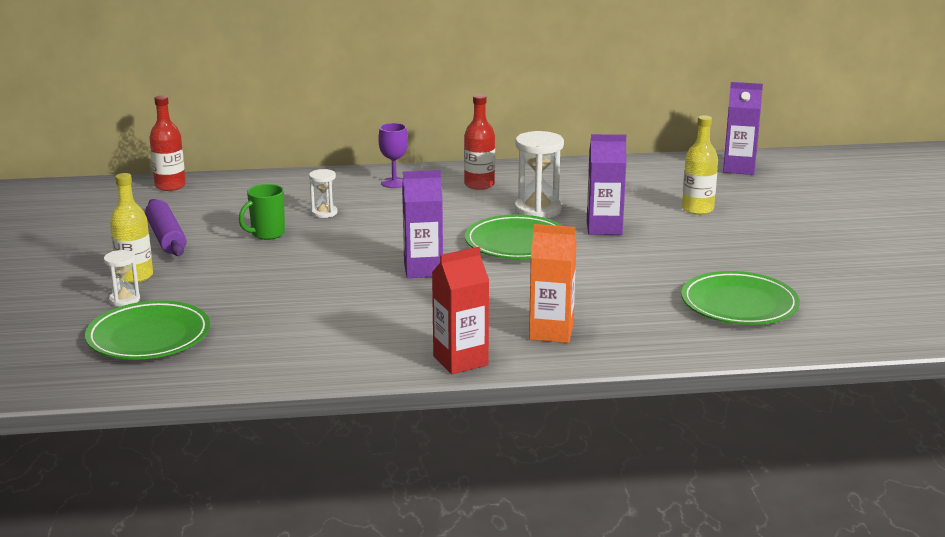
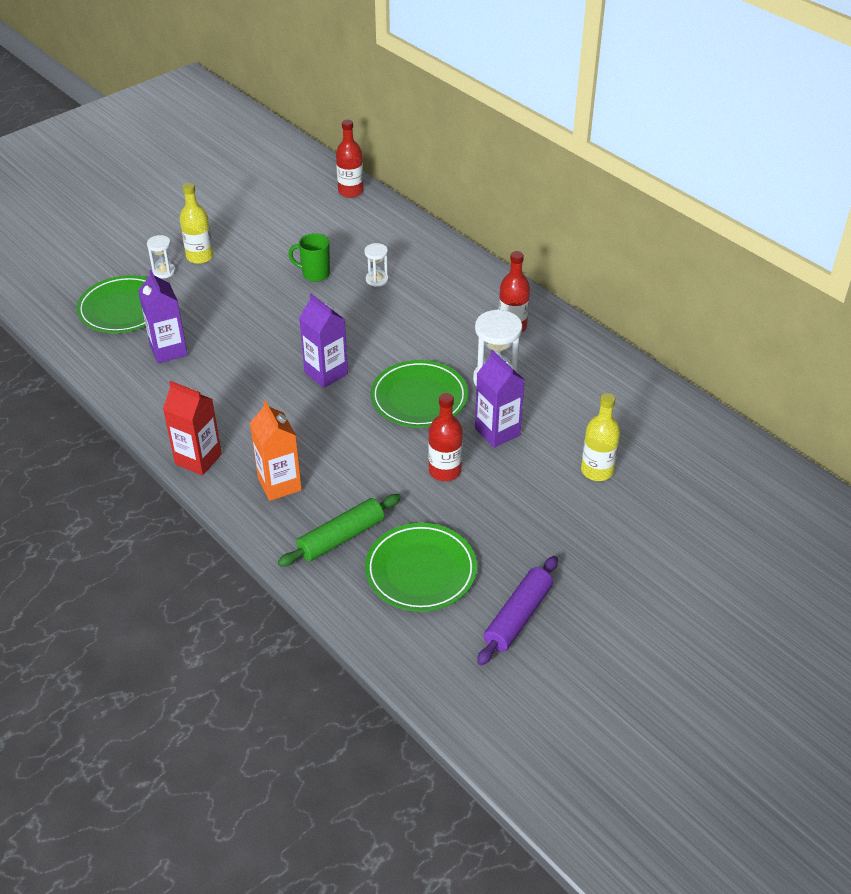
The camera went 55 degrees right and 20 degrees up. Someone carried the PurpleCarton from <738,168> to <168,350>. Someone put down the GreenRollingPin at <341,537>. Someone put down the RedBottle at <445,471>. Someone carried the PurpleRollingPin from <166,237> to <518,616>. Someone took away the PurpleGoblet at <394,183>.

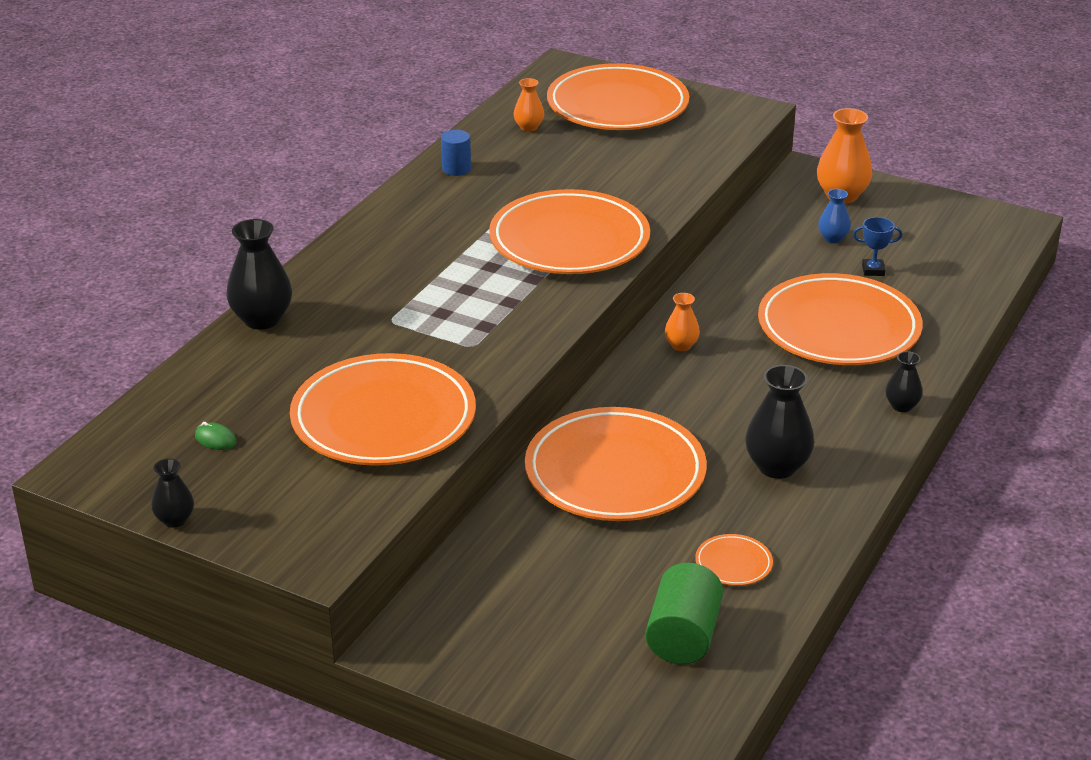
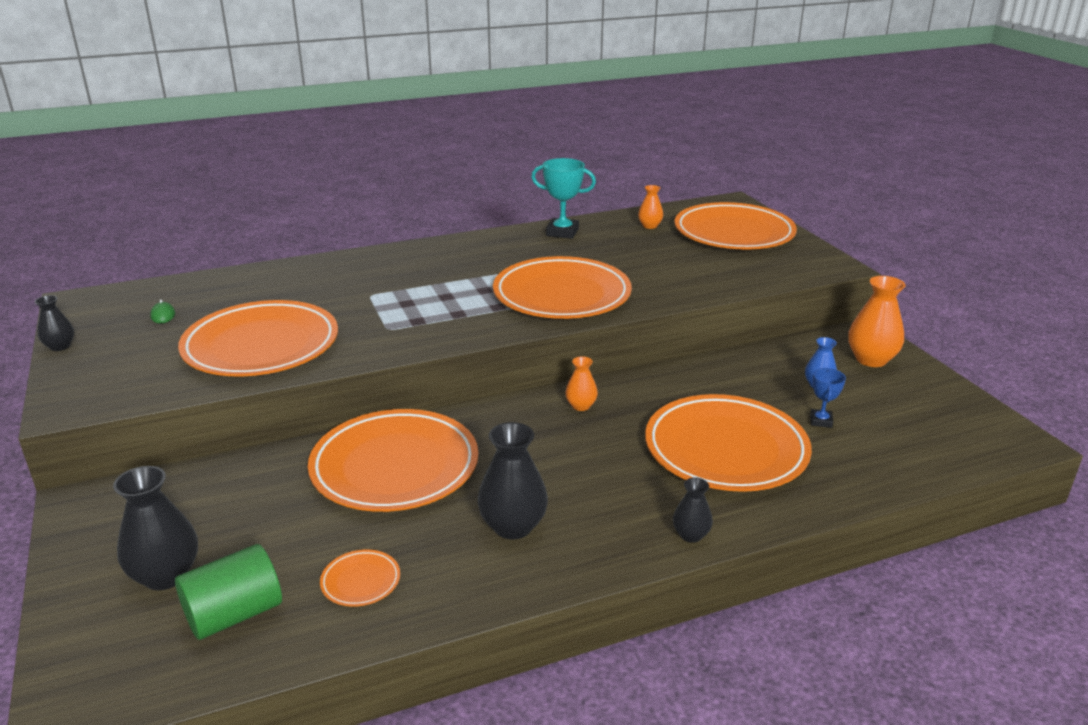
The camera went 40 degrees right and 5 degrees down. Someone carried the BlackVase from <262,319> to <165,575>. Someone swapped the BlueCylinder at <456,169> for the TurquoiseTrophy at <562,232>. Someone rotated the BlueTrophy at <873,270> by 60 degrees clockwise.

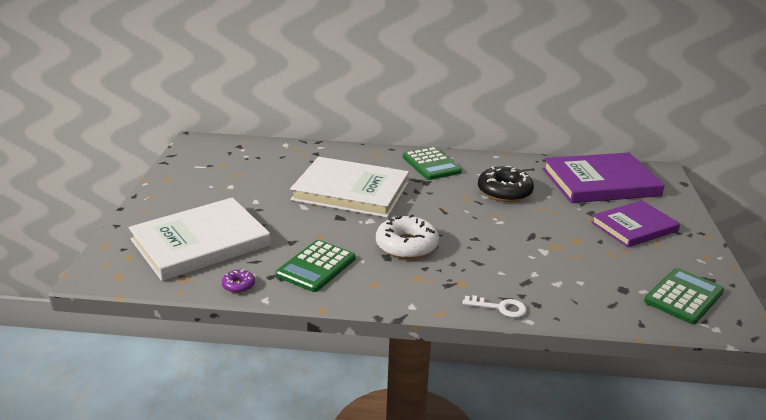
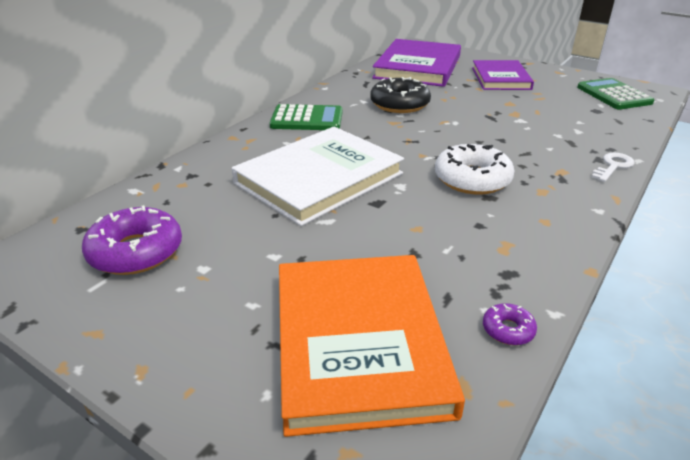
The camera went 60 degrees left and 5 degrees up. Someone put down the PurpleDonut at <136,252>. Someone repainted the WhiteBook at <200,242>, which became the OrangeBook at <358,342>. Someone took away the GreenCalculator at <316,266>.

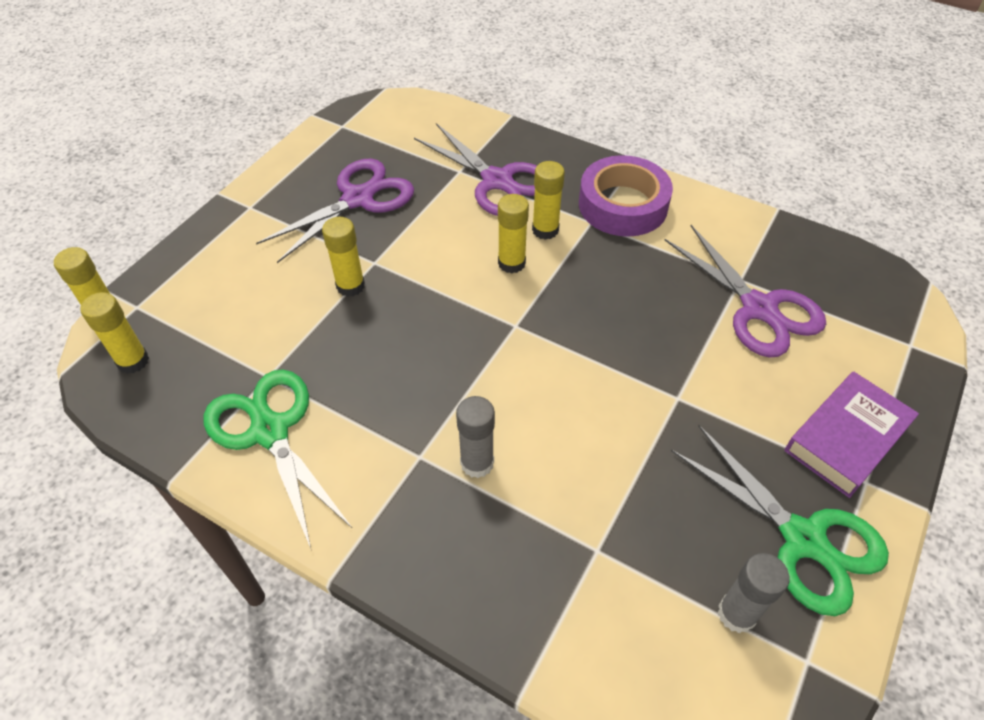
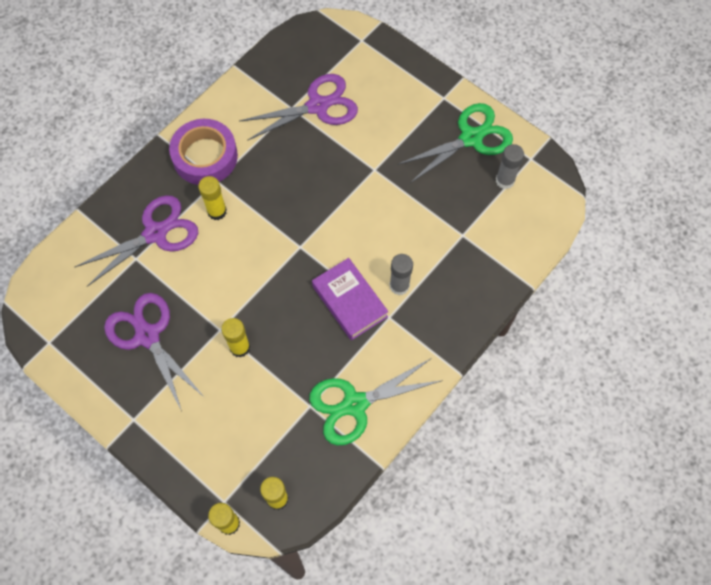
The camera went 80 degrees left and 15 degrees up. Someone carried the PurpleBook from <846,438> to <350,301>. Someone took away the YellowGlueStick at <511,263>.

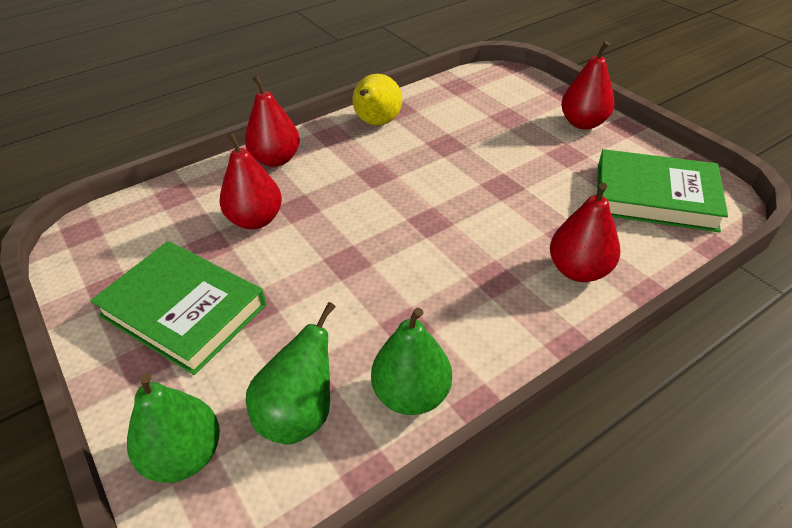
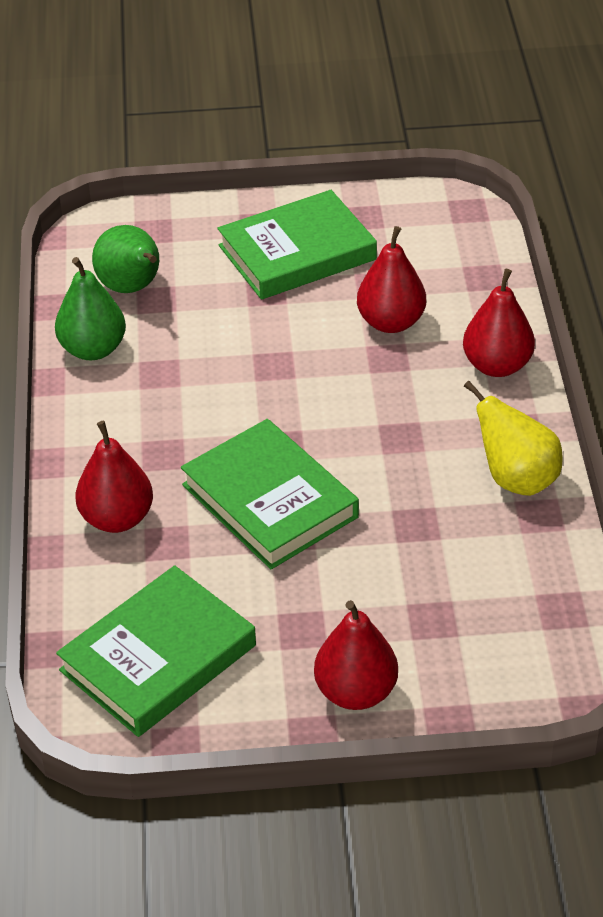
The camera went 120 degrees right and 0 degrees up. Someone put down the GreenBook at <270,501>. Someone took away the GreenPear at <184,456>.

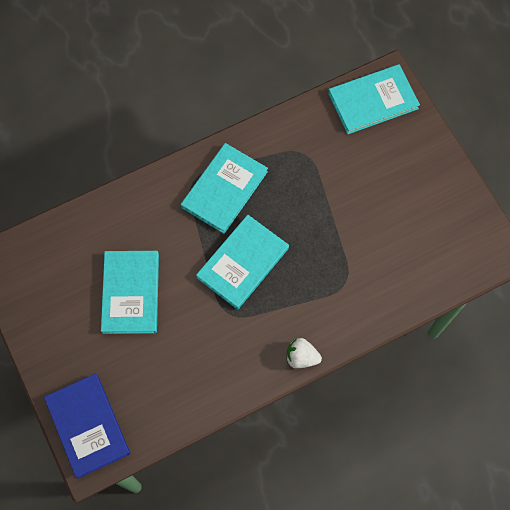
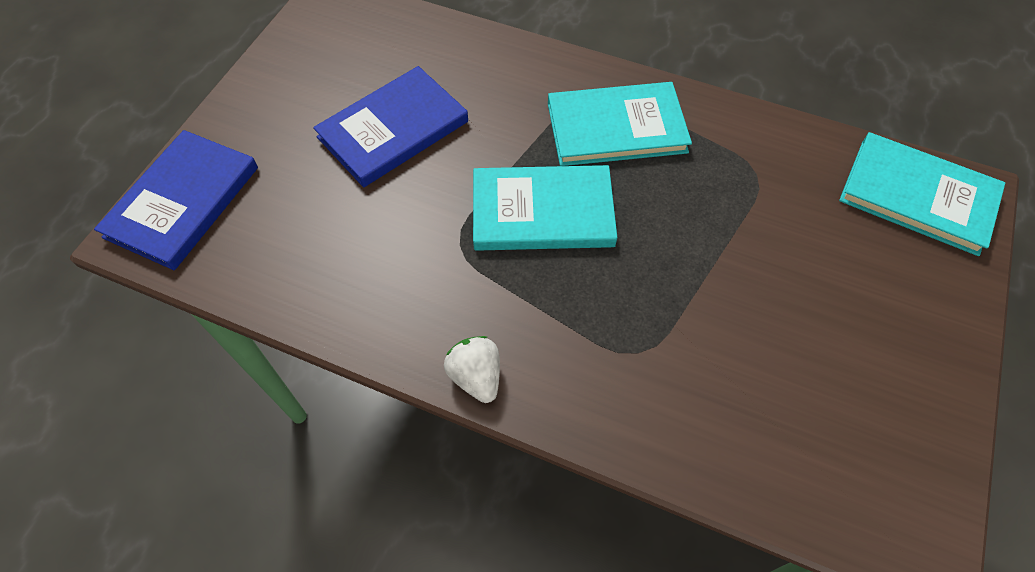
The camera went 50 degrees right and 10 degrees down. Someone repainted the TurquoiseBook at <130,293>, which became the BlueBook at <393,129>.

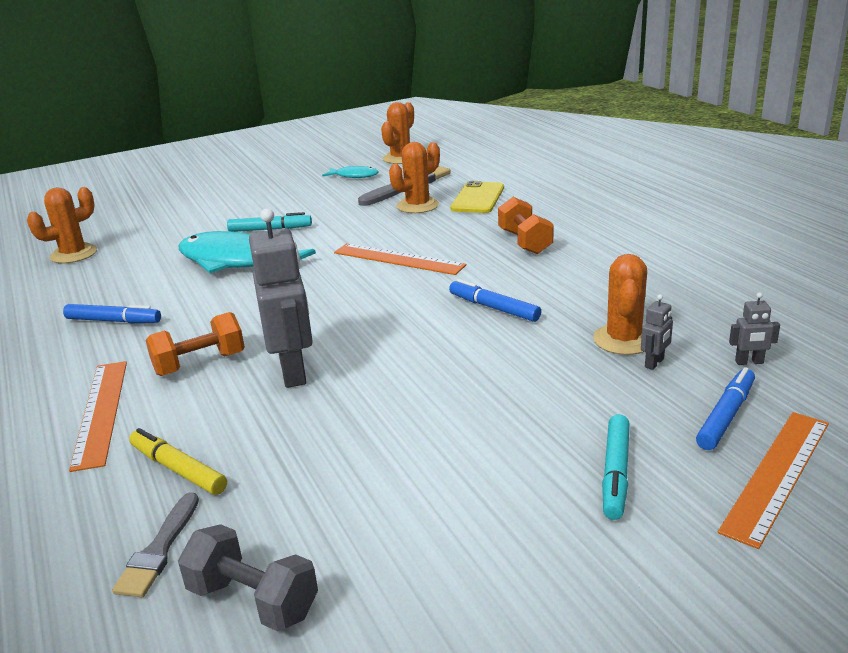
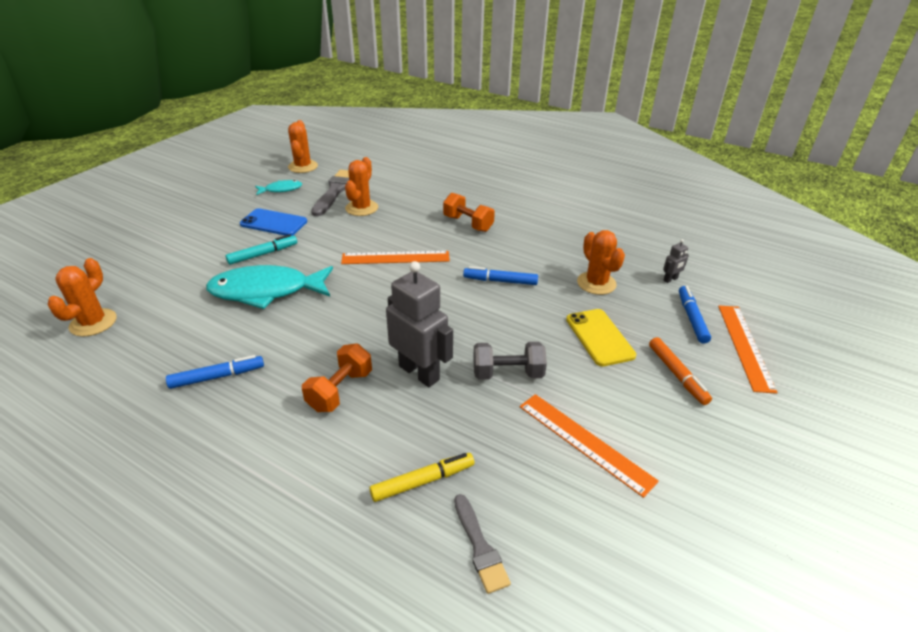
The camera went 35 degrees left and 10 degrees up. Someone put down the BluePhone at <273,223>. Someone rotated the YellowMarker at <178,469> by 150 degrees clockwise. Someone carried the GreyDumbbell from <253,600> to <507,373>. Someone carried the OrangeRuler from <101,412> to <584,442>. Someone carried the YellowPhone from <477,198> to <599,337>. Someone repainted the TurquoiseMarker at <615,473>, which became the OrangeMarker at <677,375>. Someone took away the GreyRobot at <654,363>.

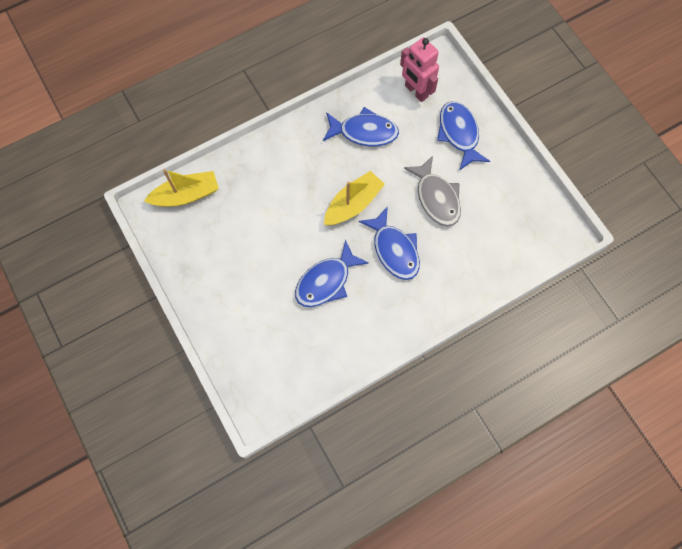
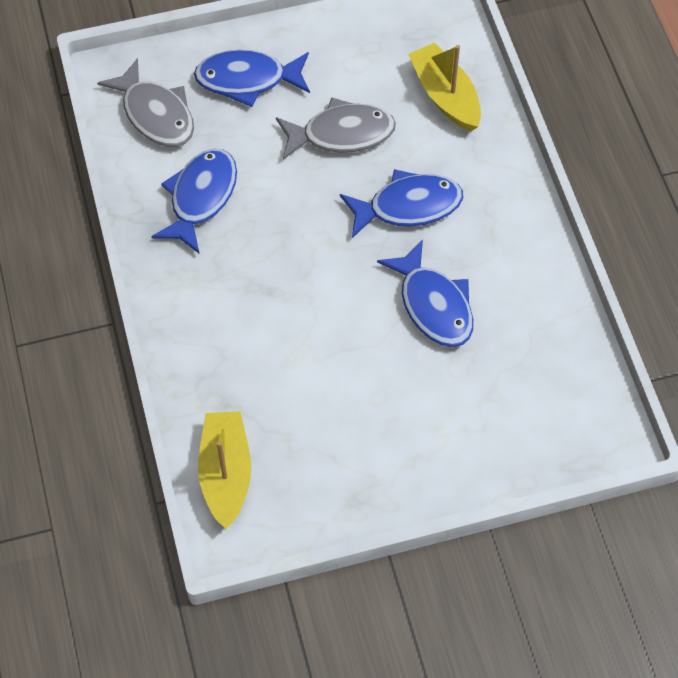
The camera went 75 degrees left and 10 degrees down. Someone swapped the PinkRobot at <416,91> for the GreyFish at <155,114>. Someone carried the YellowBoat from <353,204> to <445,96>.

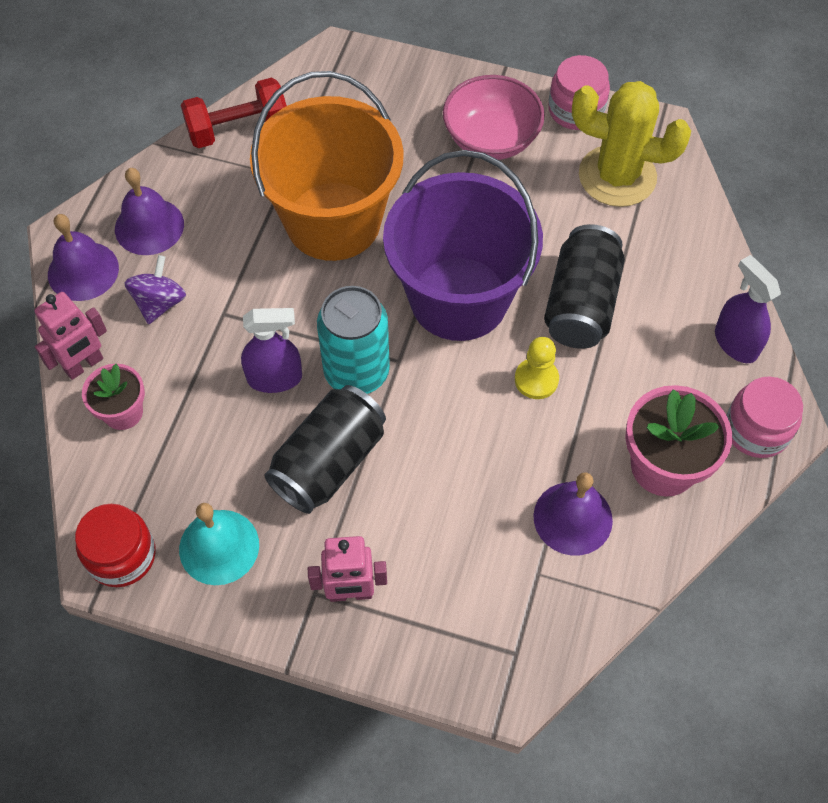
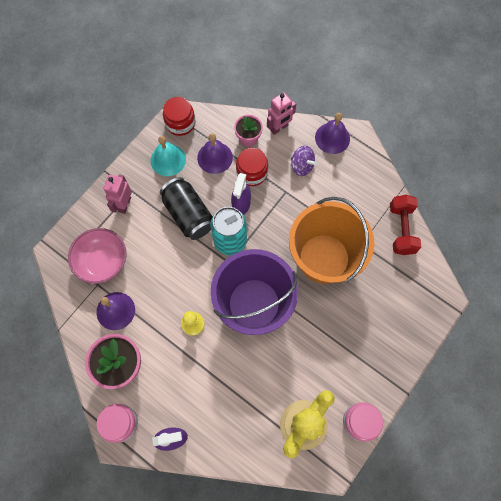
The camera went 110 degrees right and 10 degrees up. Someone carried the PinkBowl from <491,139> to <102,261>. Someone carried the PurpleBell from <149,226> to <215,157>. Someone put down the RedJar at <252,173>. Someone rotated the PinkRobot at <84,365> by 105 degrees counterclockwise. Someone took away the BlackCan at <581,304>.

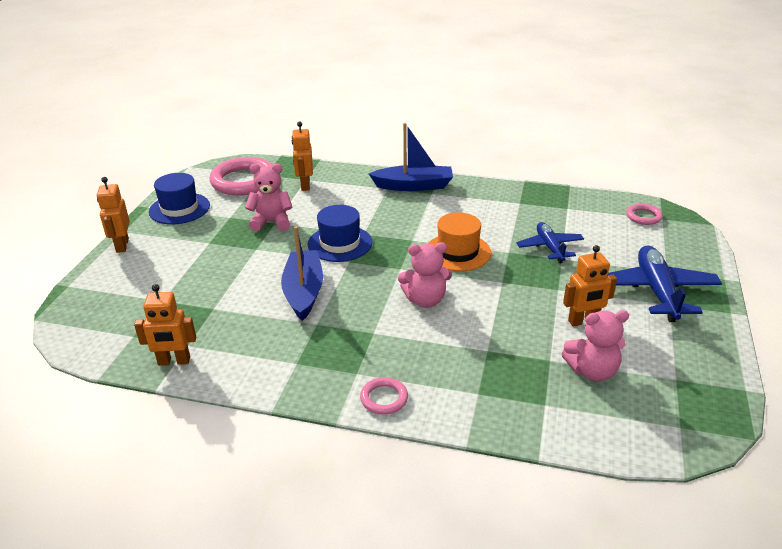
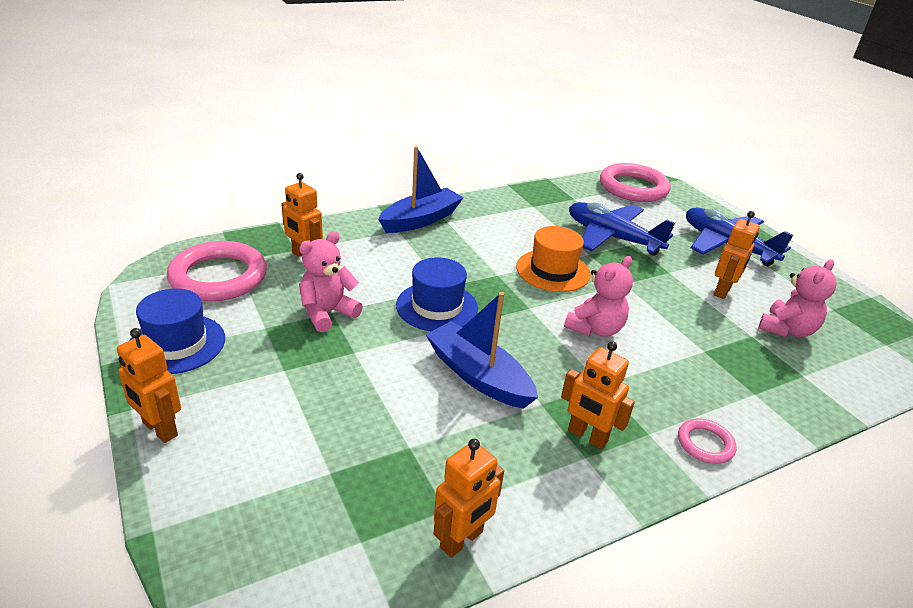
The camera went 45 degrees left and 0 degrees up. Someone put down the OrangeRobot at <587,436>. Someone scaled the BluePlane at <550,247> by 1.60. Someone scaled the PinkRing at <643,216> by 2.08.

